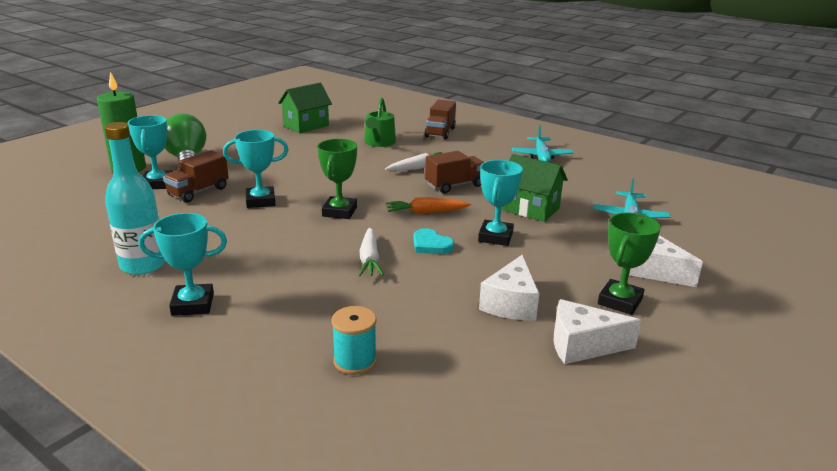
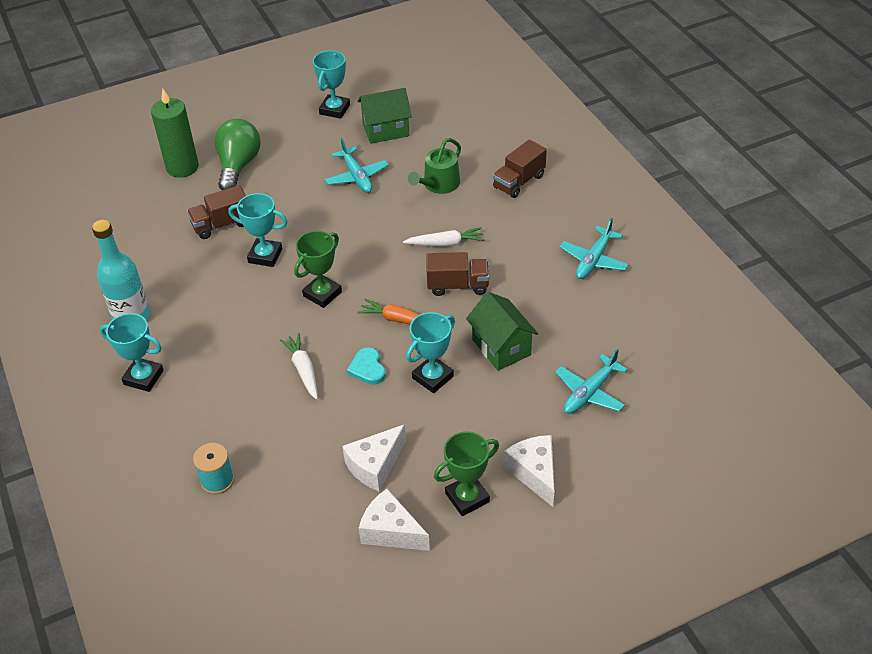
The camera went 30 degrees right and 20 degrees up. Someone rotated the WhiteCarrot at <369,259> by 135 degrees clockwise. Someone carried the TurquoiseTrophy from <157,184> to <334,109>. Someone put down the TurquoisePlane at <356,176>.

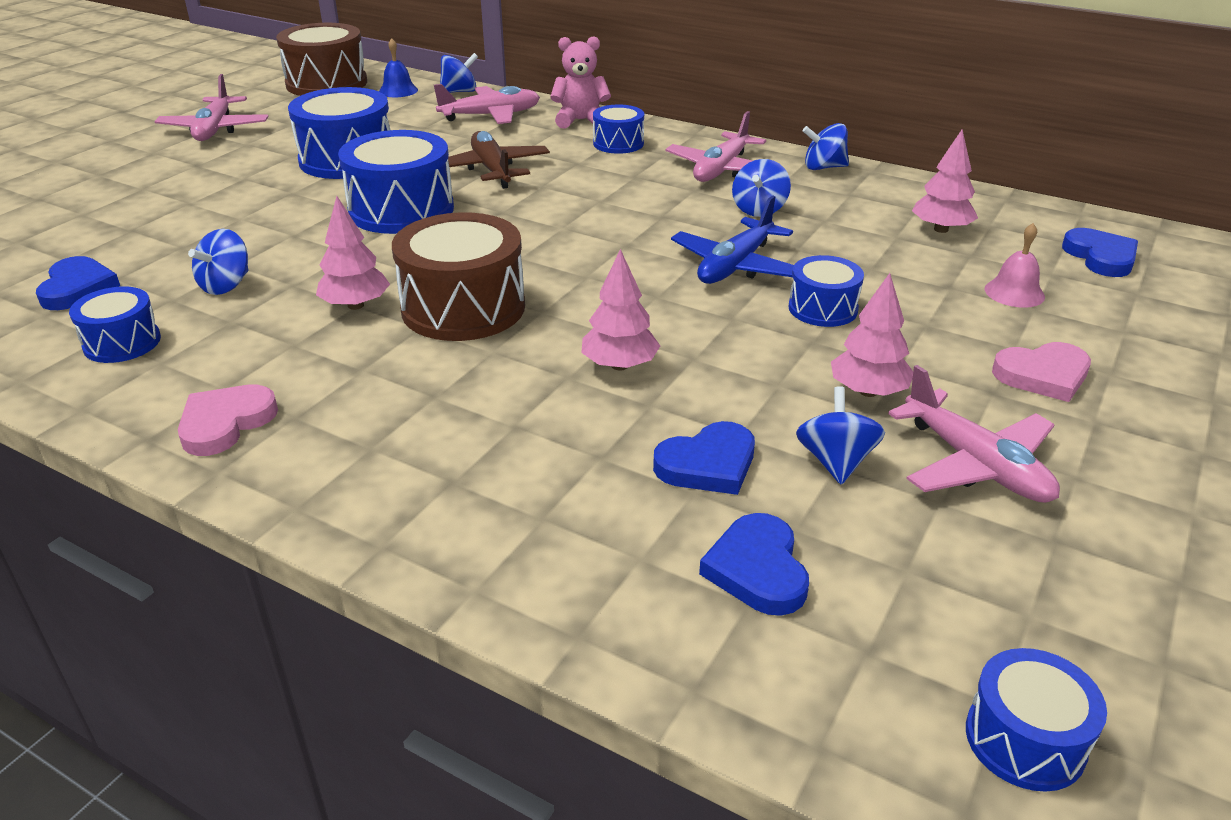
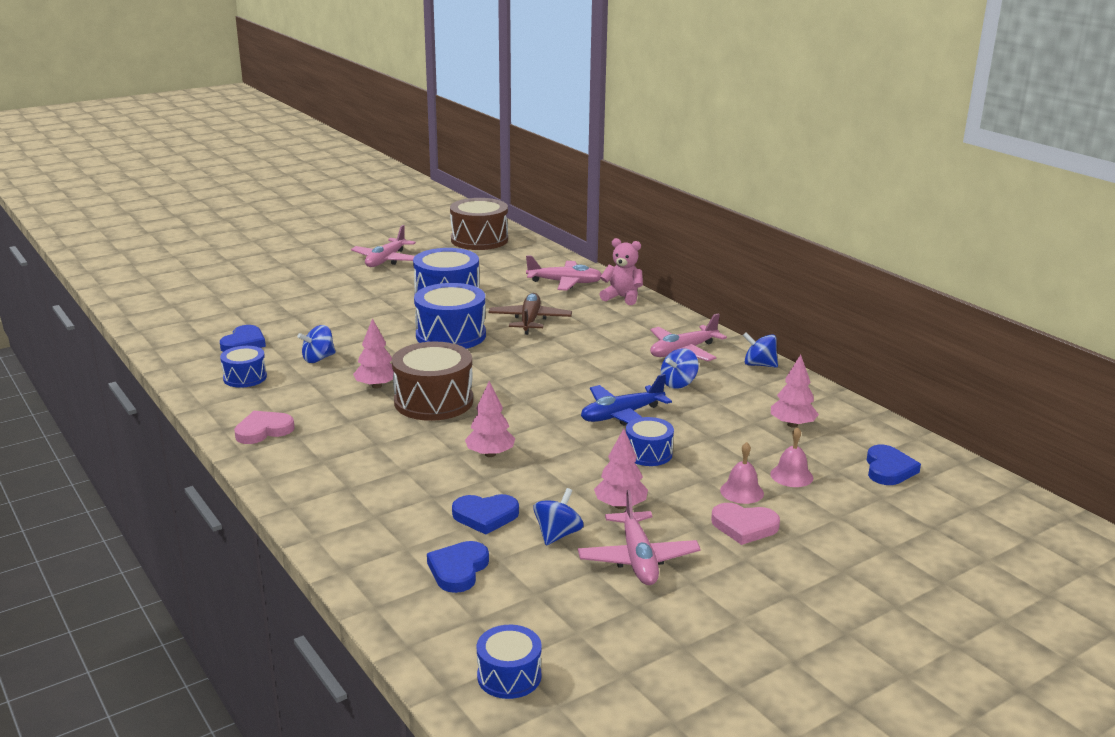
The camera went 25 degrees right and 10 degrees down. Someone put down the PinkBell at <742,491>. Someone took away the BlueBell at <398,90>. Someone took away the BlueSpinningTop at <459,92>. Someone took away the BlueDrum at <618,143>.

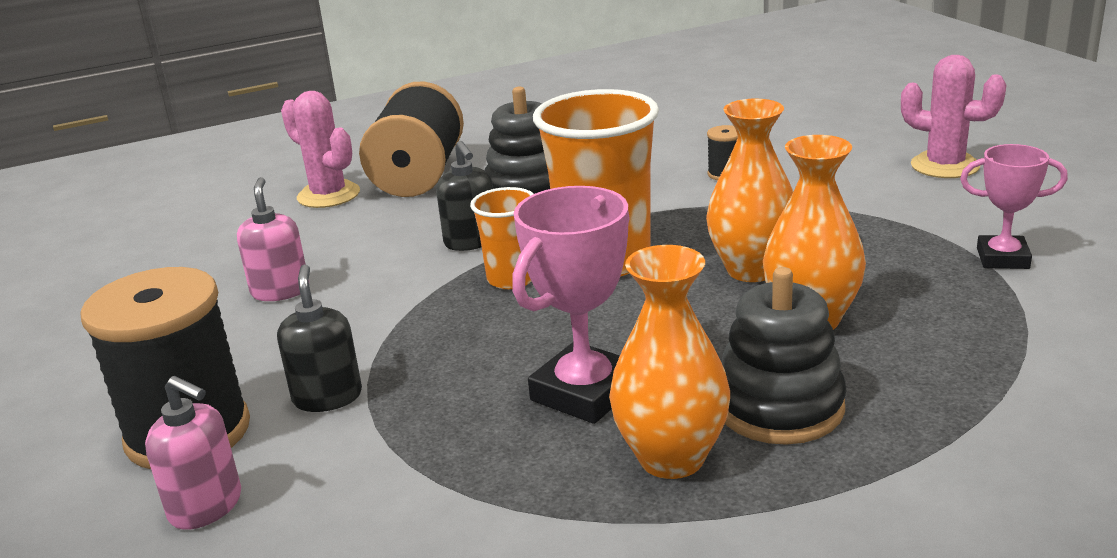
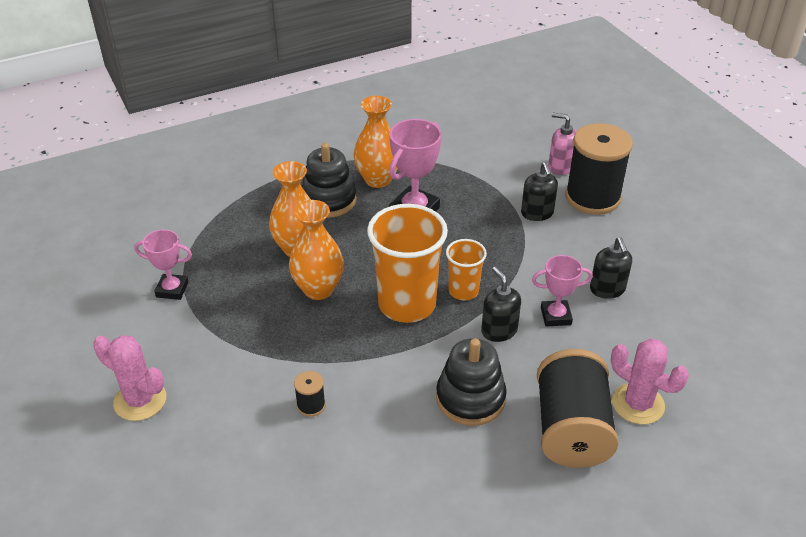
The camera went 175 degrees right and 15 degrees up. Someone put down the PinkTrophy at <556,316>. Someone repainted the PinkSoapDispenser at <280,291>, which became the BlackSoapDispenser at <607,289>.

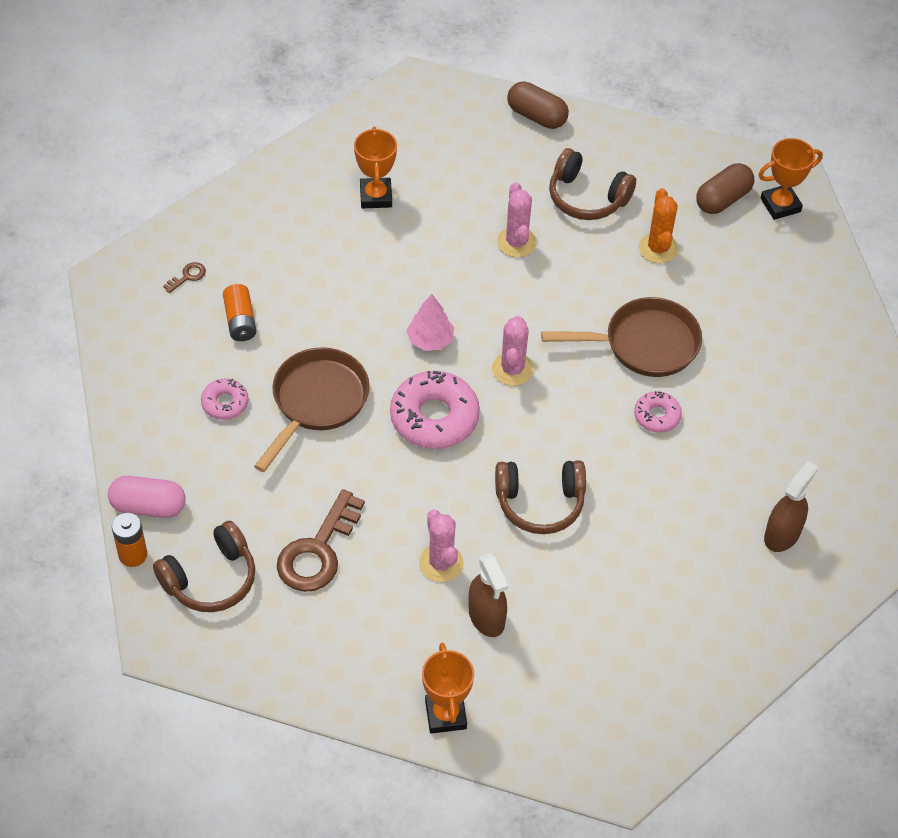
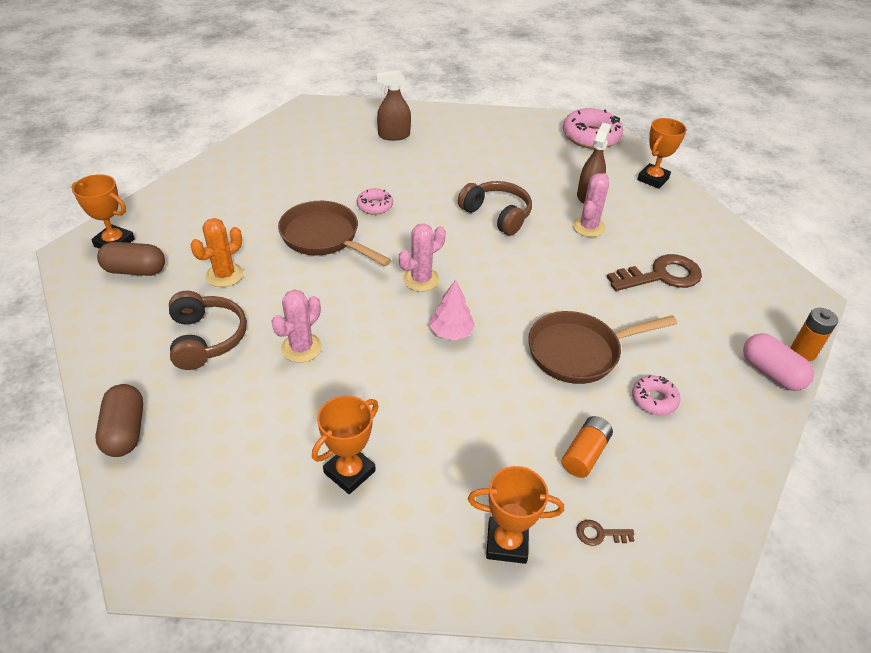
The camera went 135 degrees left and 10 degrees down. Someone put down the OrangeTrophy at <507,543>. Someone carried the PinkDonut from <434,418> to <590,136>. Someone took away the BrownHeadphones at <210,579>.

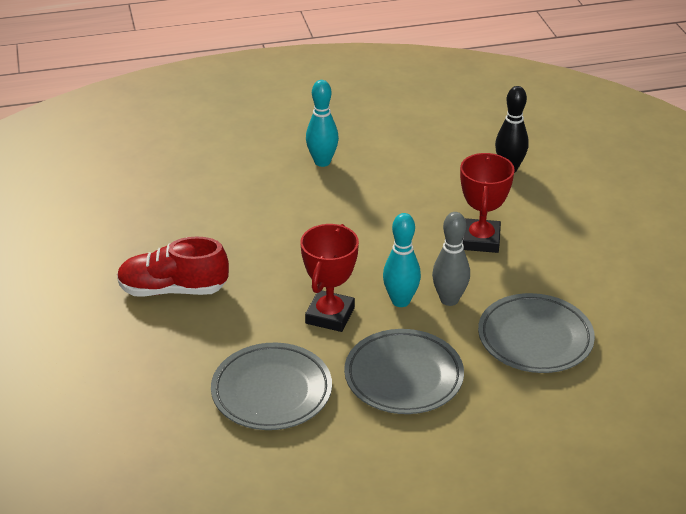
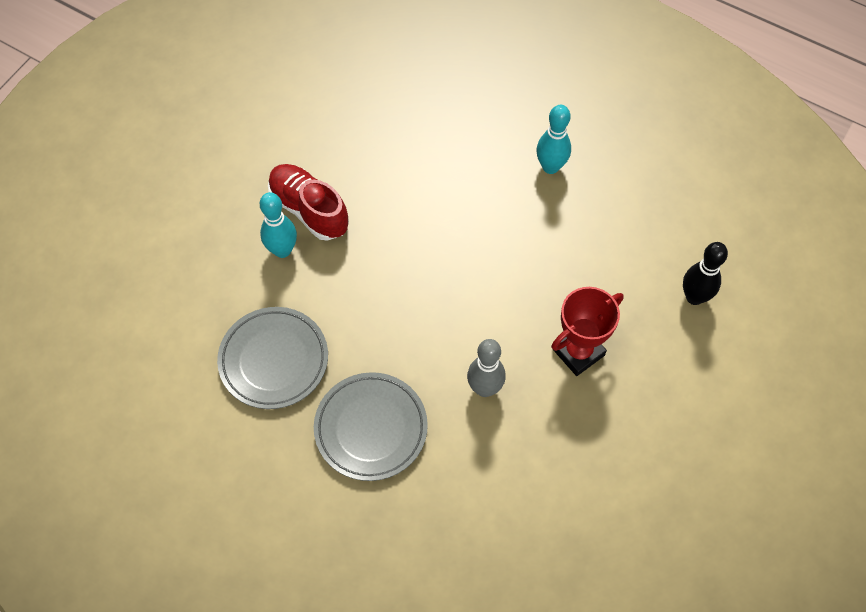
The camera went 45 degrees right and 25 degrees up. Someone carried the TurquoiseBowlingPin from <400,301> to <282,250>. Someone took away the RedTrophy at <330,315>. Someone took away the GreyPlate at <535,338>.

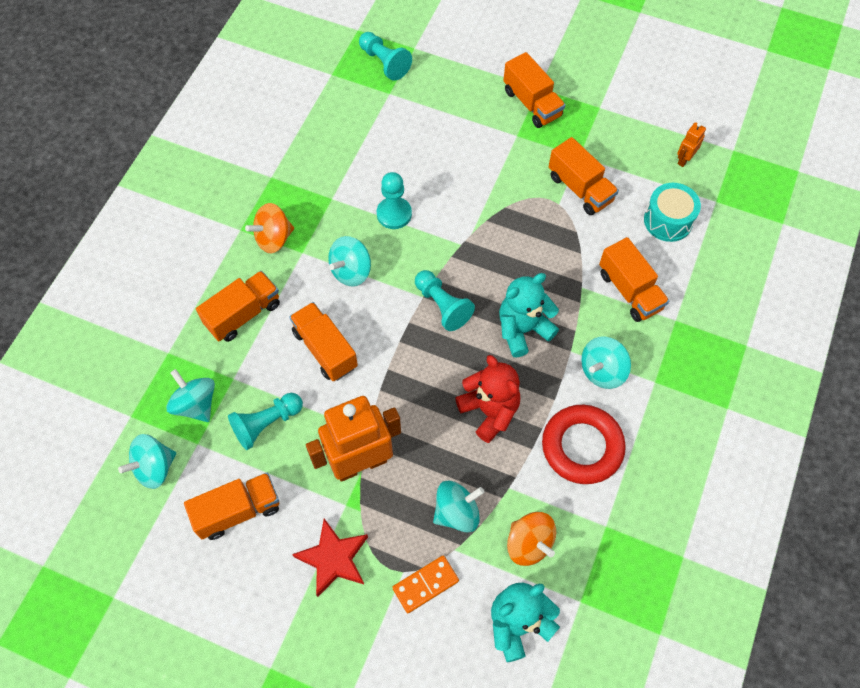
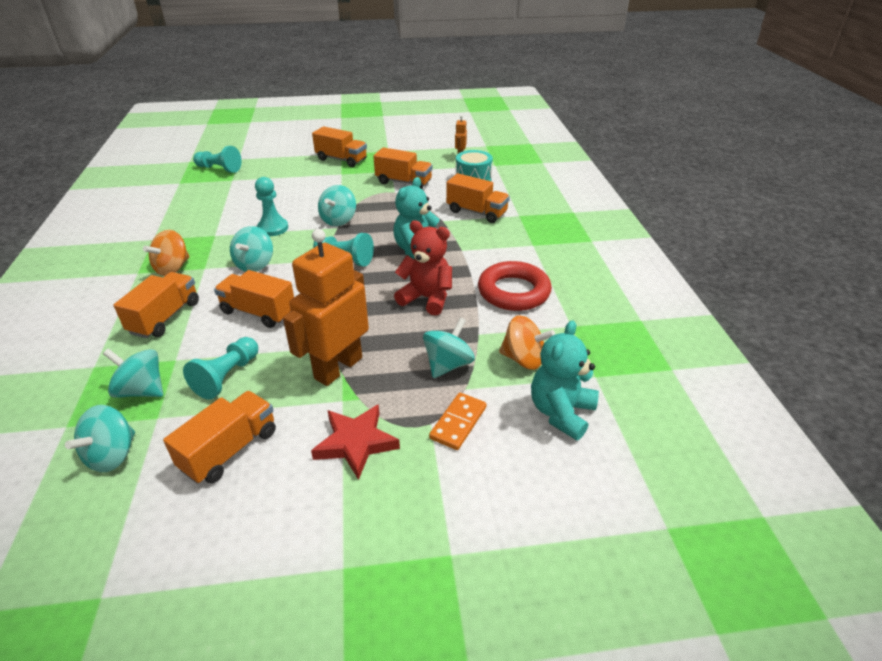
The camera went 30 degrees left and 25 degrees down. Someone carried the TurquoiseSpinningTop from <602,371> to <338,220>.

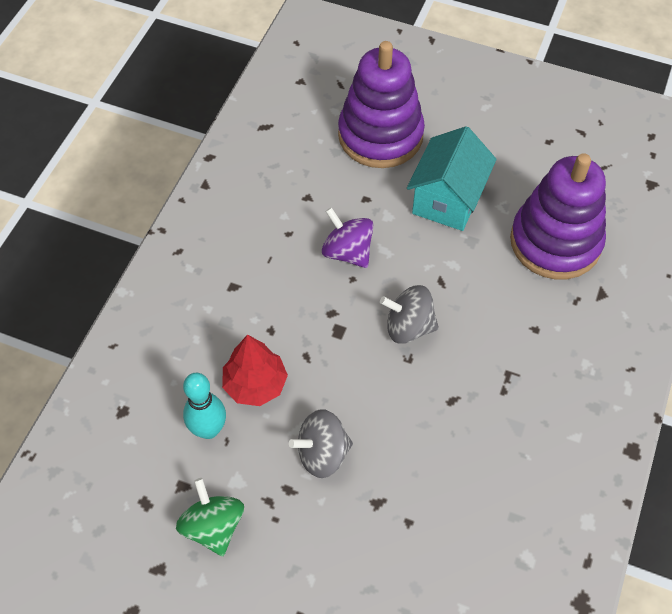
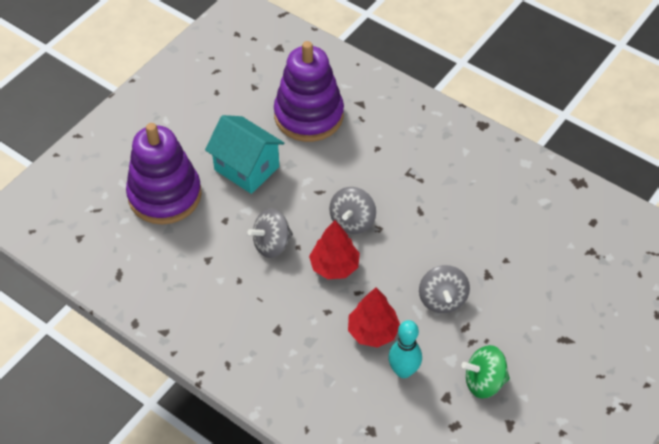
The camera went 75 degrees left and 5 degrees down. Someone repainted the PurpleSpinningTop at <347,252>, which became the GreySpinningTop at <272,244>. Someone put down the RedTree at <334,266>.

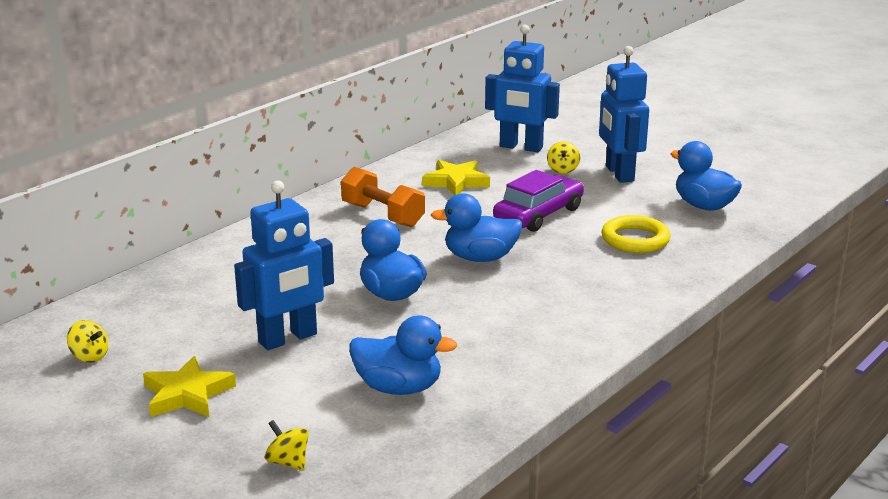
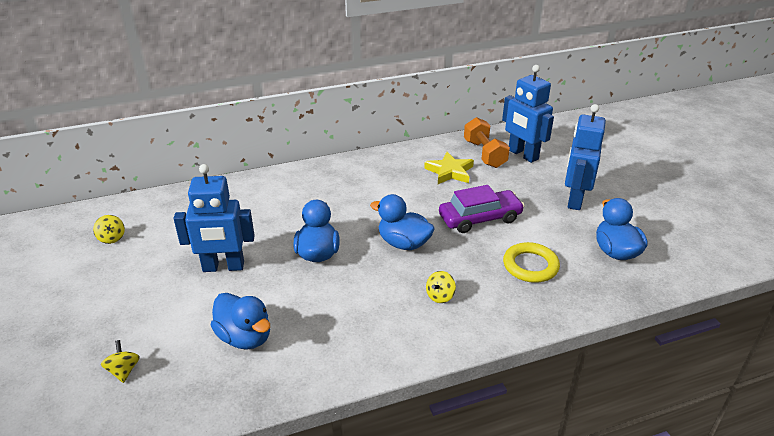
The camera went 30 degrees right and 10 degrees up. Someone carried the YellowSpinningTop from <563,169> to <440,296>. Someone carried the OrangeDumbbell from <383,215> to <484,154>. Someone took away the YellowStar at <187,394>.

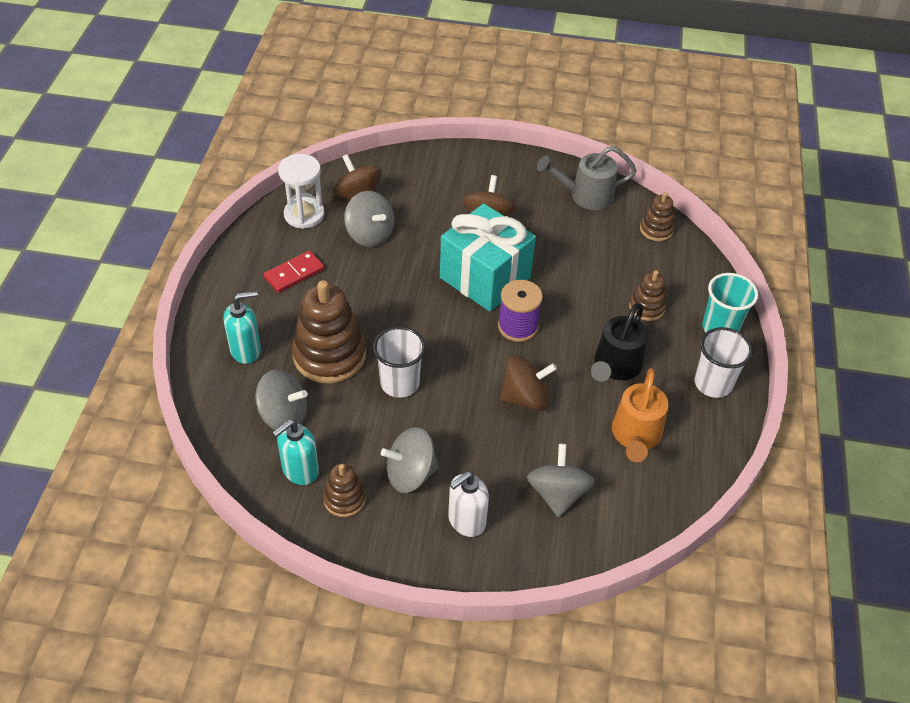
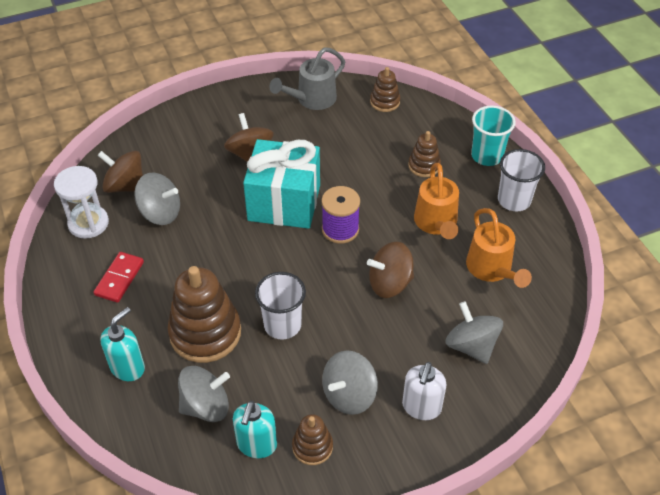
The camera went 30 degrees left and 0 degrees up. Someone rotated the BrownSpinningTop at <525,398> by 150 degrees counterclockwise. Someone repainted the BlackWateringCan at <615,367>, which became the OrangeWateringCan at <436,224>.

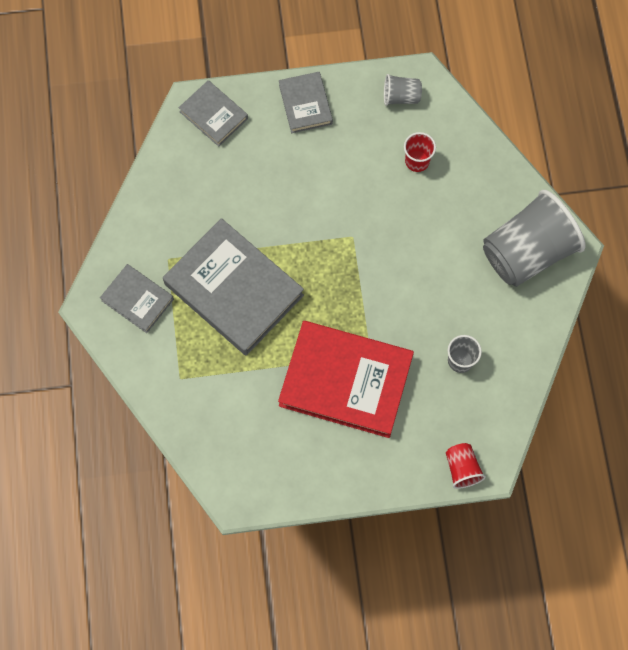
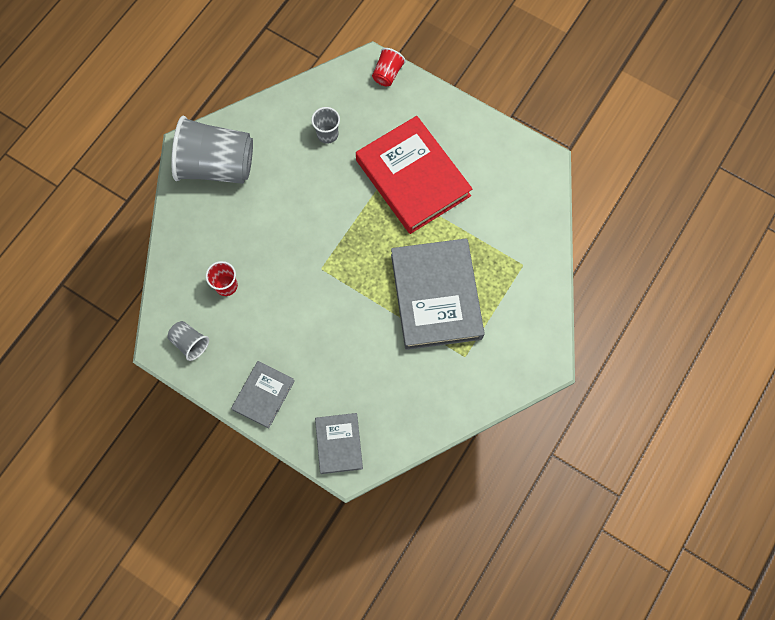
The camera went 140 degrees left and 0 degrees up. Someone took away the GreyBook at <137,300>.

